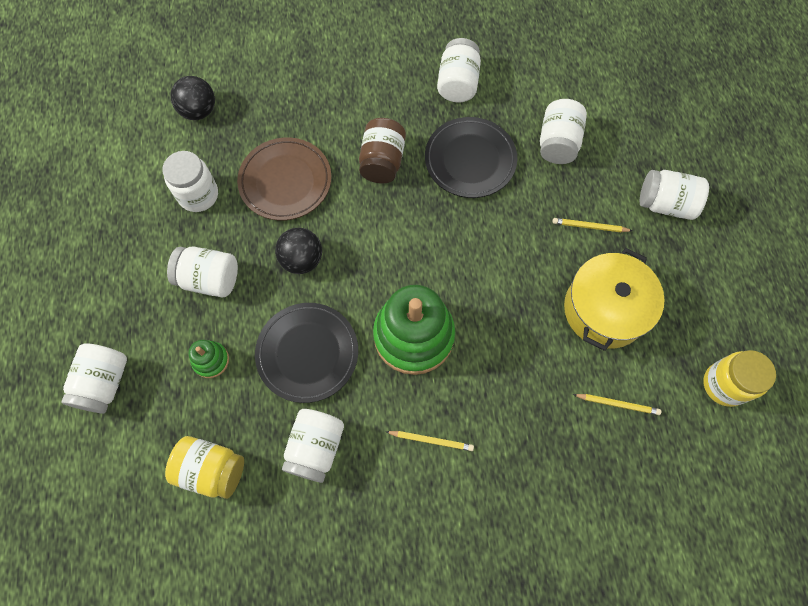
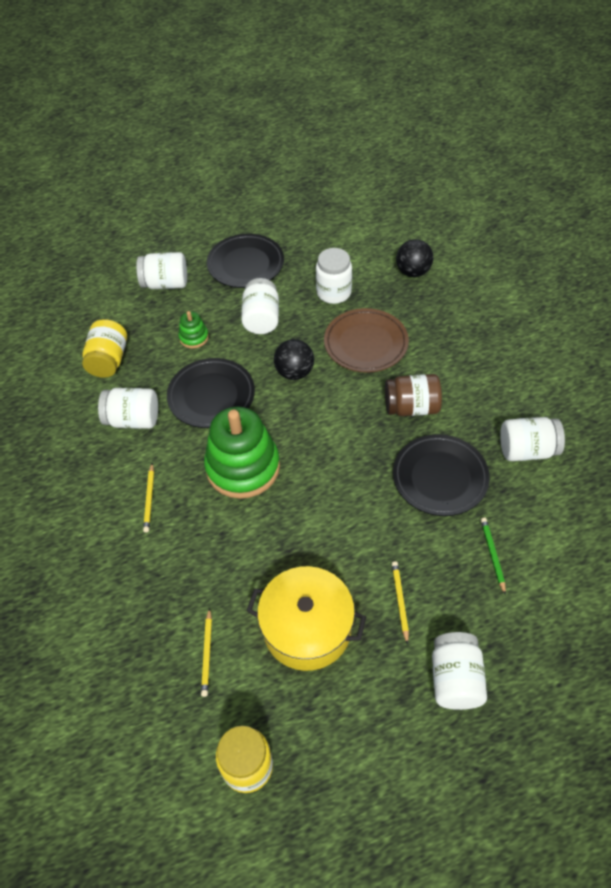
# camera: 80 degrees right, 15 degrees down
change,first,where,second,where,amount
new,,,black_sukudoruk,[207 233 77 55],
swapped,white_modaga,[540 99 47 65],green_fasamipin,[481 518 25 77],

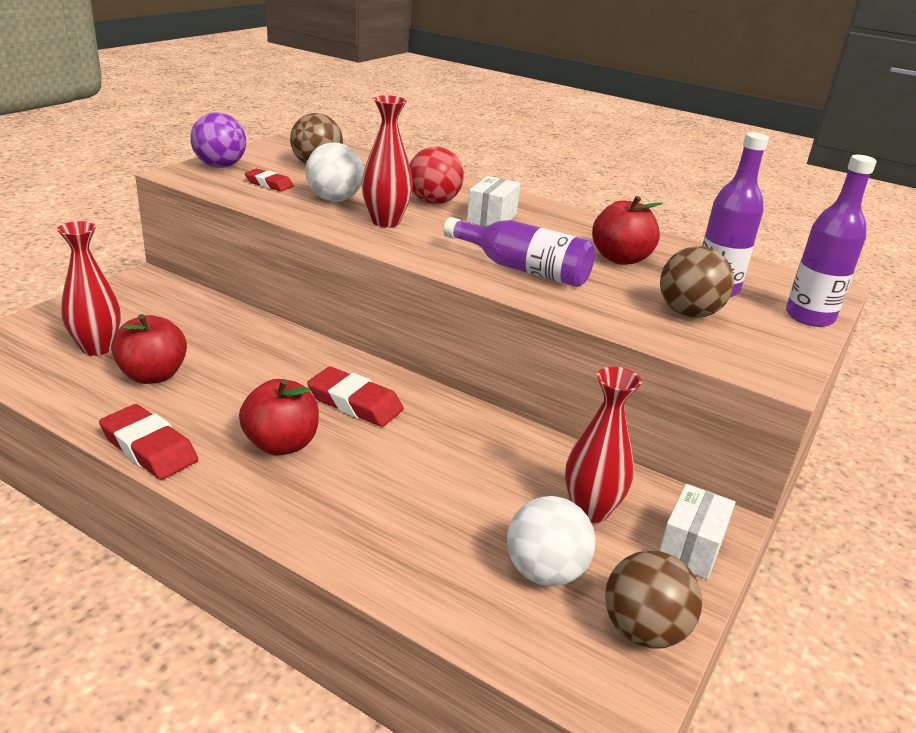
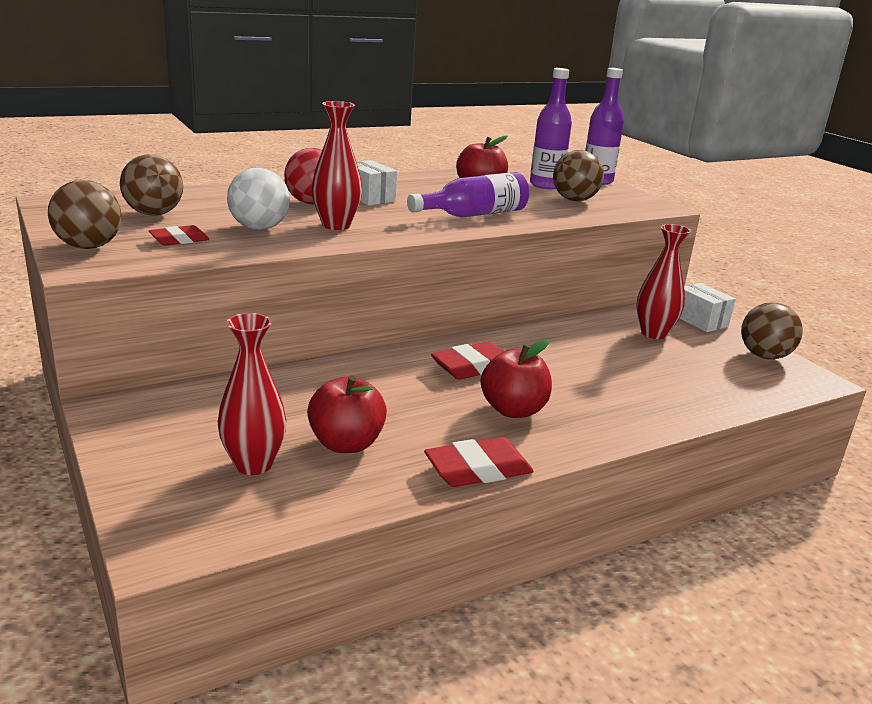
# camera: 60 degrees left, 5 degrees down
change,first,where,second,where,amount
gone,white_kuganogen,[507 496 88 90],,,
repainted,purple_kuganogen,[190 112 56 56],brown_kuganogen,[48 180 74 69],

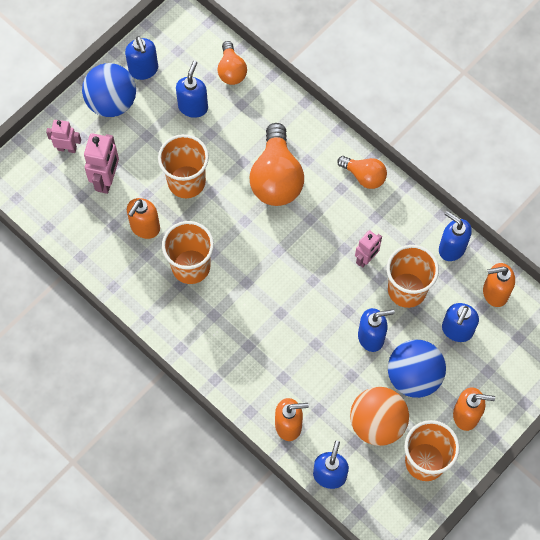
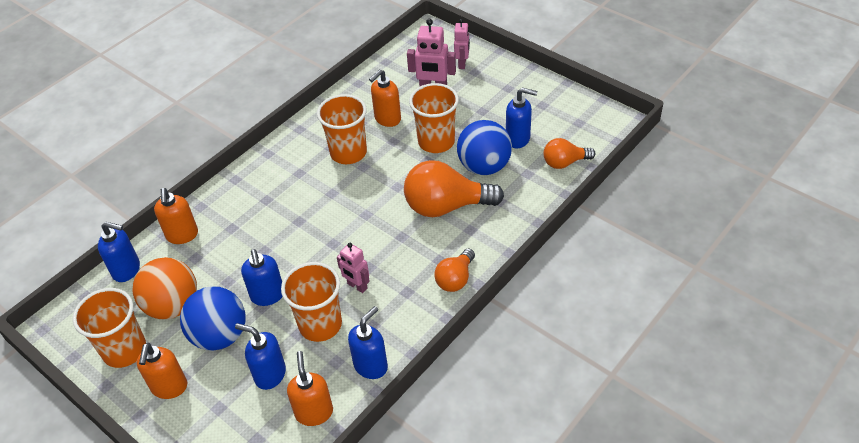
# camera: 90 degrees right, 20 degrees down
change,first,where,second,where,amount
gone,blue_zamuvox,[125 36 33 44],,,
shifted,blue_kuganogen,[82 63 54 54],,[457 120 55 55],
rotated,orange_zamuvox,[127 198 33 41],,[369 69 32 58],75 degrees counterclockwise

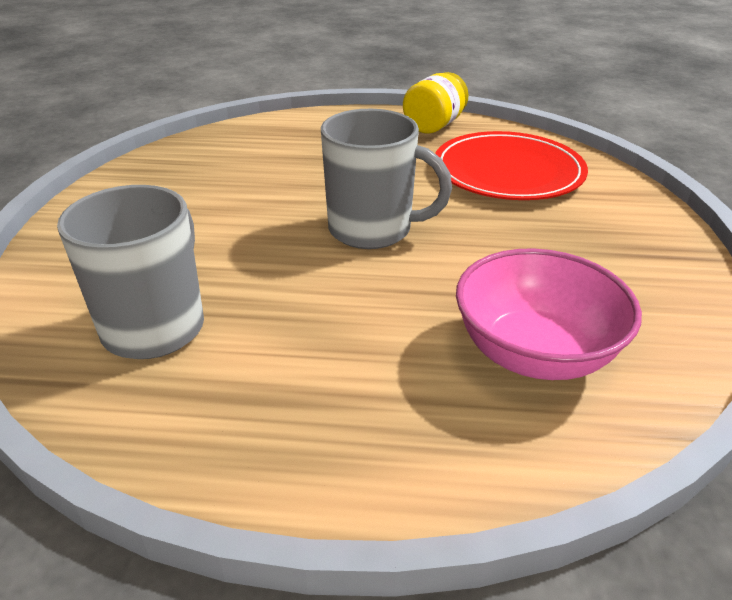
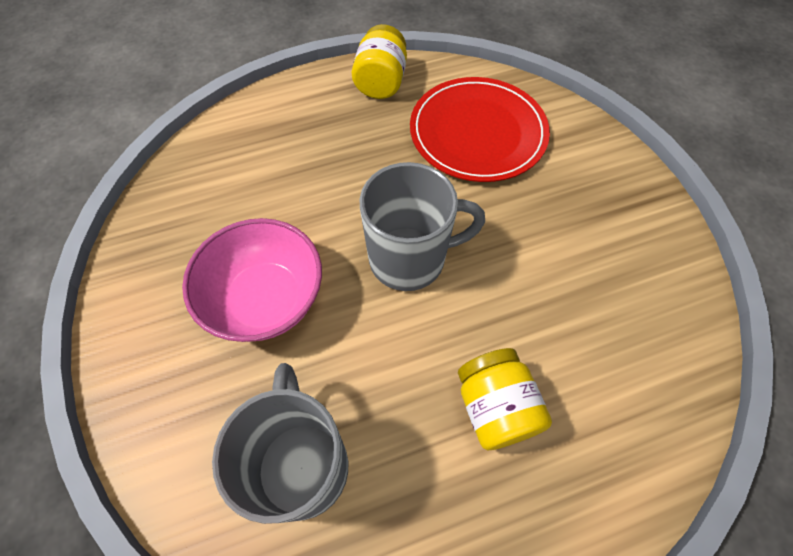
# camera: 25 degrees left, 25 degrees up
change,first,where,second,where,amount
new,,,yellow_modaga,[458 348 94 102],
shifted,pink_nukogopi,[456 248 186 132],,[182 218 140 124],

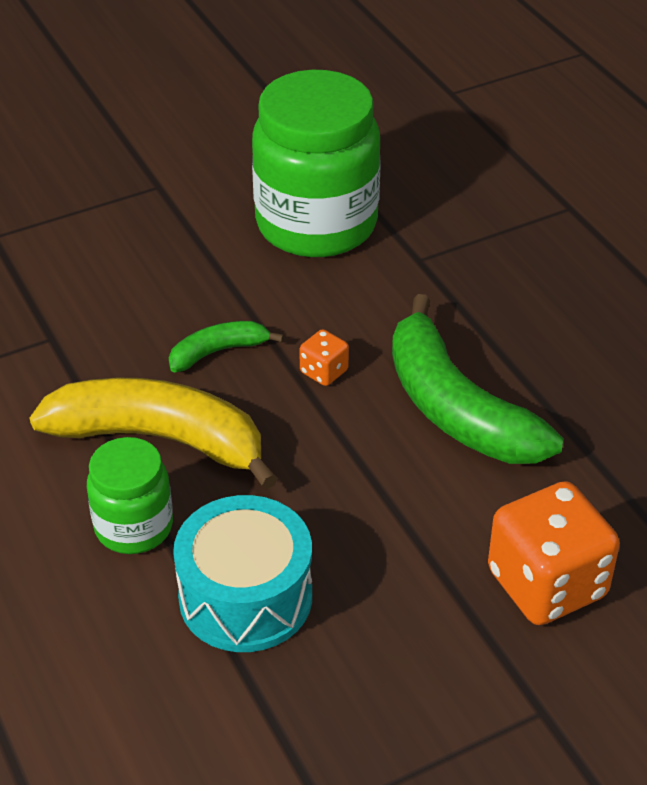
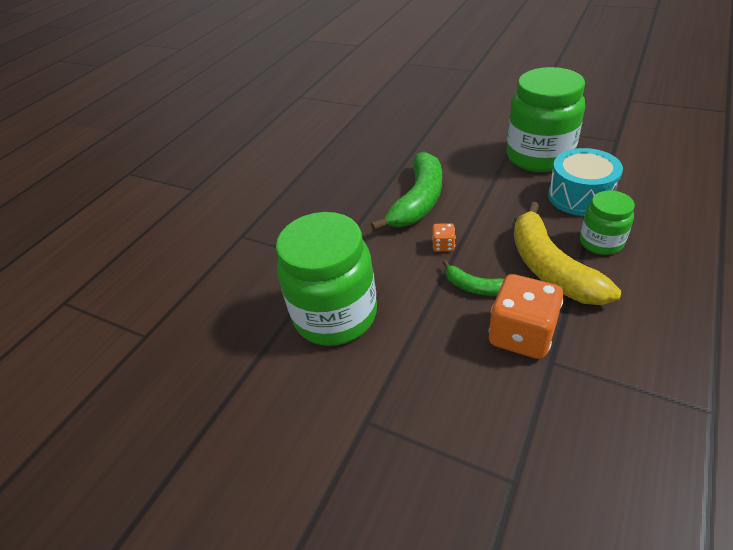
# camera: 120 degrees left, 0 degrees up
change,first,where,second,where,amount
new,,,green_modaga,[506 67 79 105],
shifted,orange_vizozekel,[488 481 132 144],,[489 274 75 85],

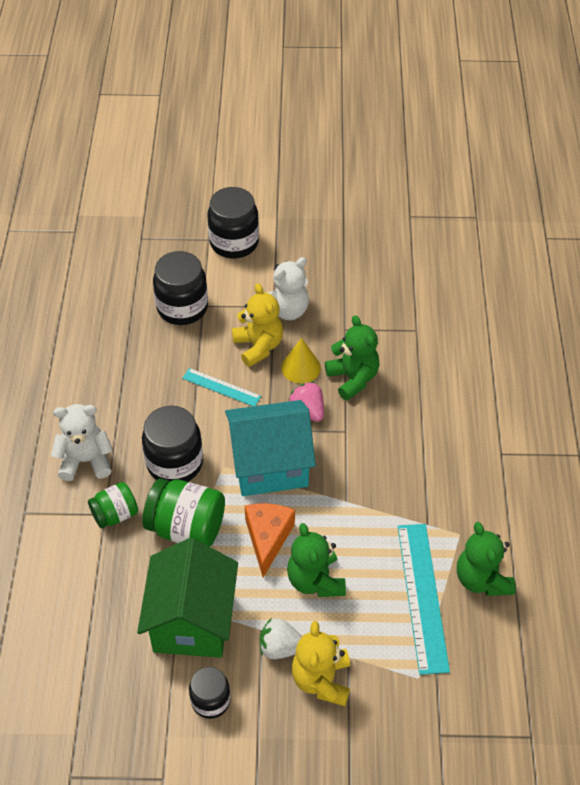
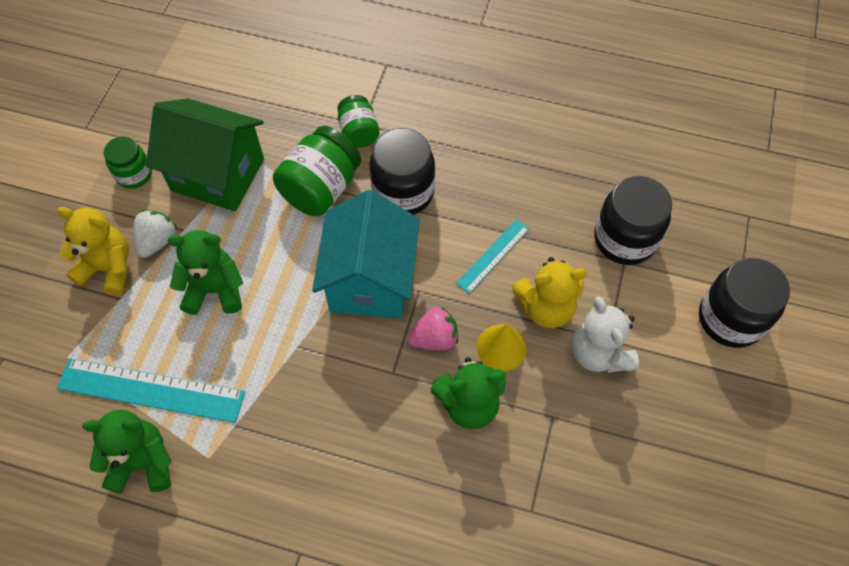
# camera: 105 degrees right, 10 degrees up
change,first,where,second,where,amount
gone,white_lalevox,[51 404 62 77],,,
gone,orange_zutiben,[245 503 50 74],,,
repainted,black_modaga,[189 667 41 52],green_modaga,[104 136 48 53],

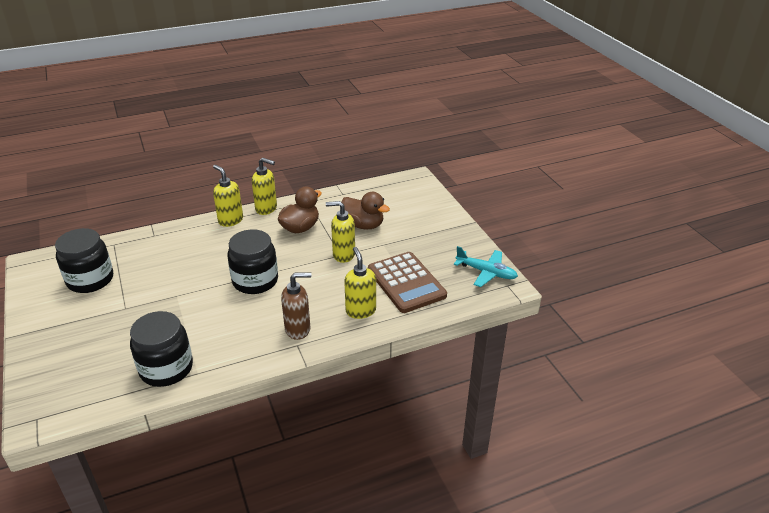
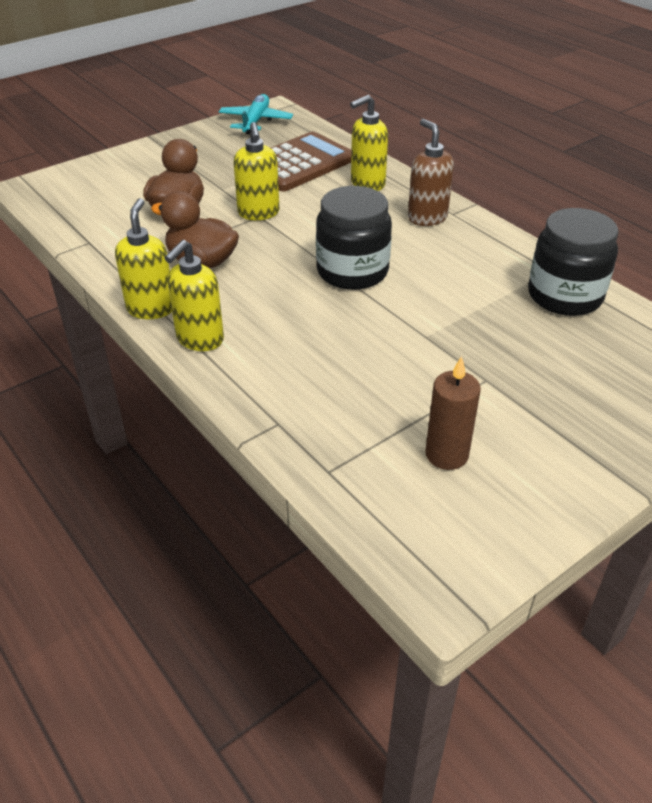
# camera: 105 degrees left, 5 degrees up
change,first,where,second,where,amount
swapped,black_modaga,[55 228 58 65],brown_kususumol,[425 356 56 114],

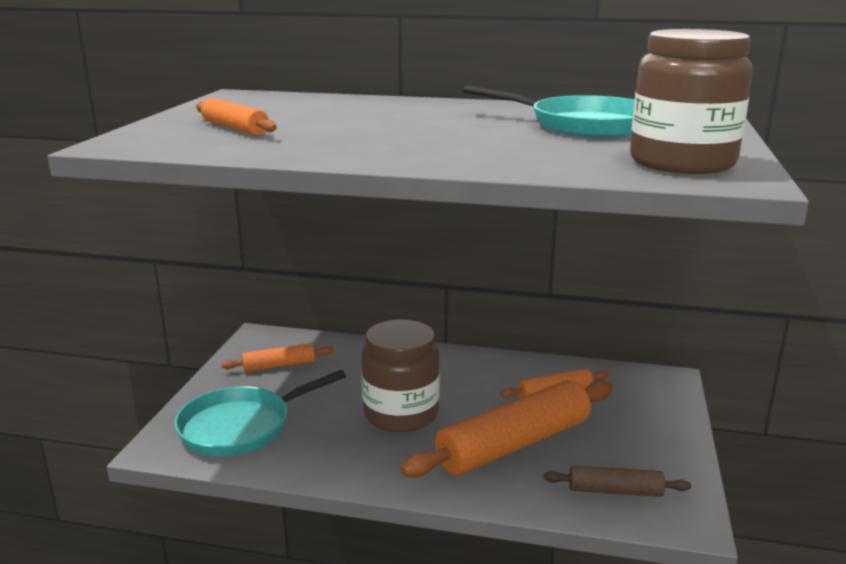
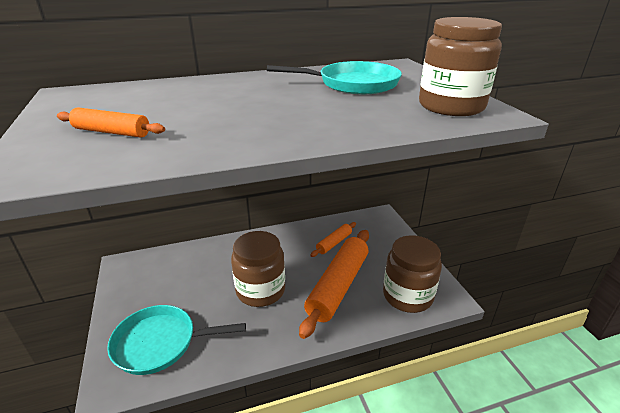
# camera: 30 degrees left, 10 degrees up
change,first,where,second,where,amount
gone,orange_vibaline,[221 343 113 29],,,
swapped,brown_vibaline,[543 465 148 32],brown_modaga,[383 235 59 78],
rotated,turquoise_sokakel,[174 370 172 86],,[107 305 139 70],60 degrees clockwise

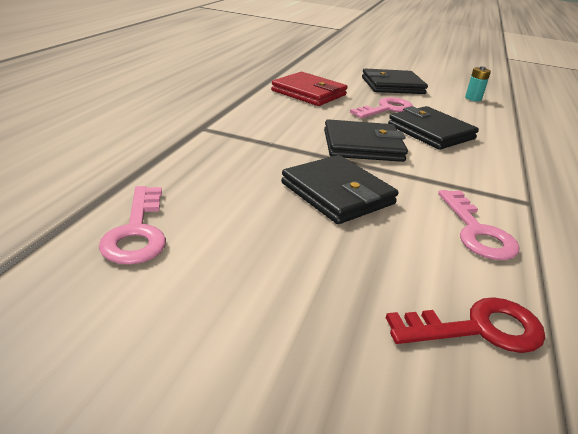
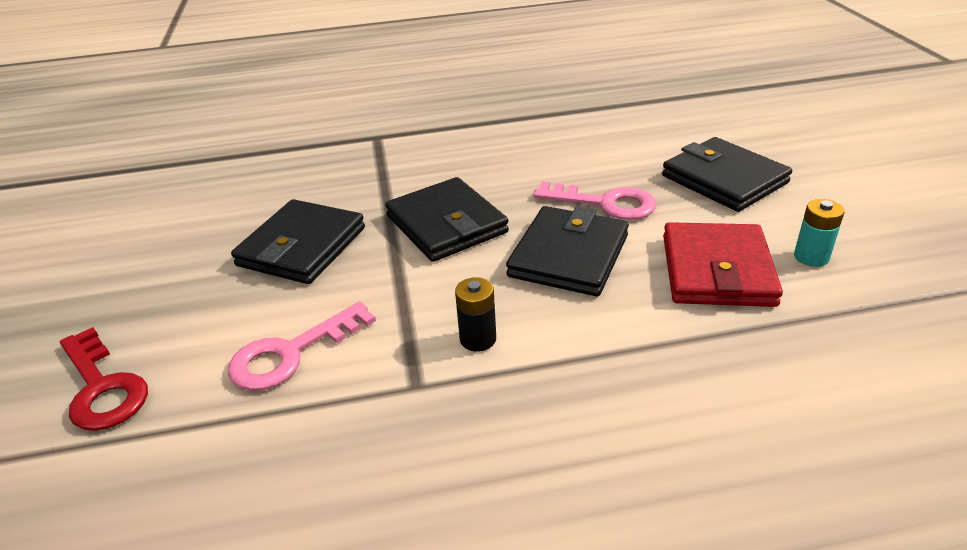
# camera: 65 degrees right, 5 degrees up
change,first,where,second,where,amount
gone,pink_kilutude,[99 186 67 79],,,
new,,,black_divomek,[455 277 41 75],
shifted,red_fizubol,[271 72 77 34],,[663 222 120 85],

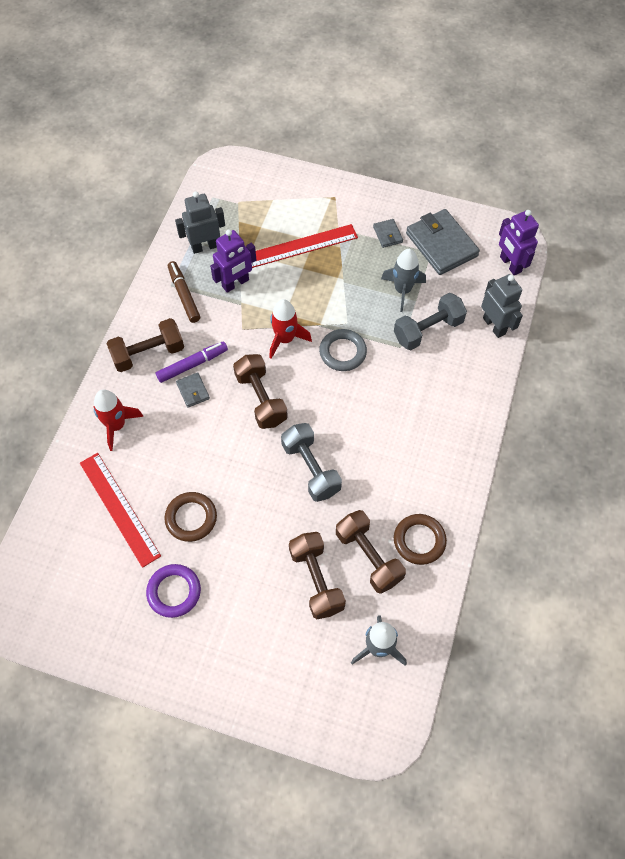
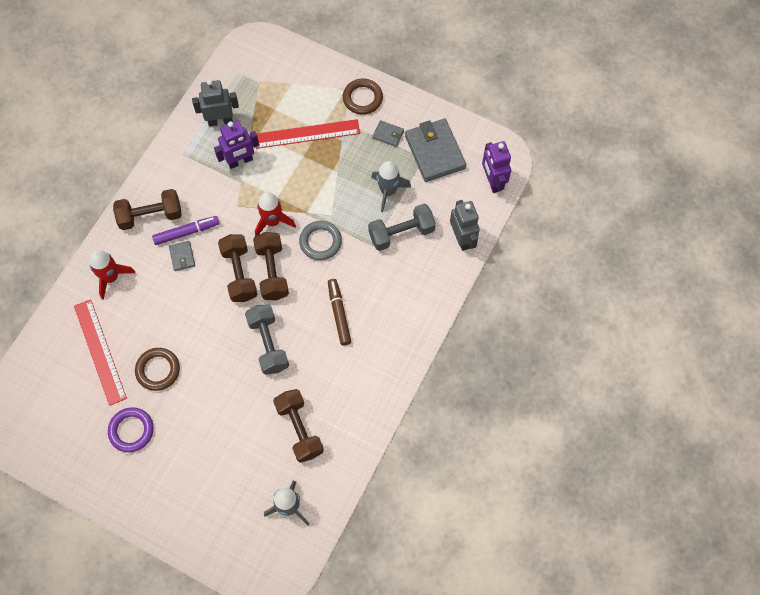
# camera: 10 degrees right, 5 degrees up
change,first,where,second,where,amount
shifted,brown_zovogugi,[168 261 32 62],,[328 279 23 66],
shifted,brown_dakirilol,[289 532 57 87],,[253 232 36 68],
shifted,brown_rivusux,[394 514 53 51],,[343 78 40 37],
rotated,grey_fizubol,[373 219 30 29],,[372 120 32 27],60 degrees counterclockwise

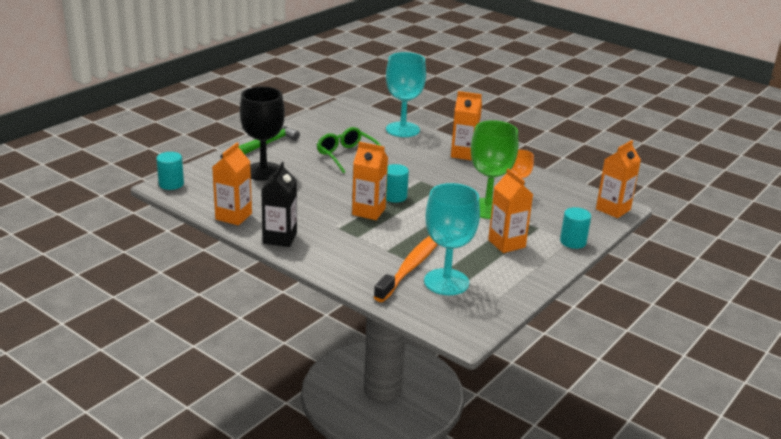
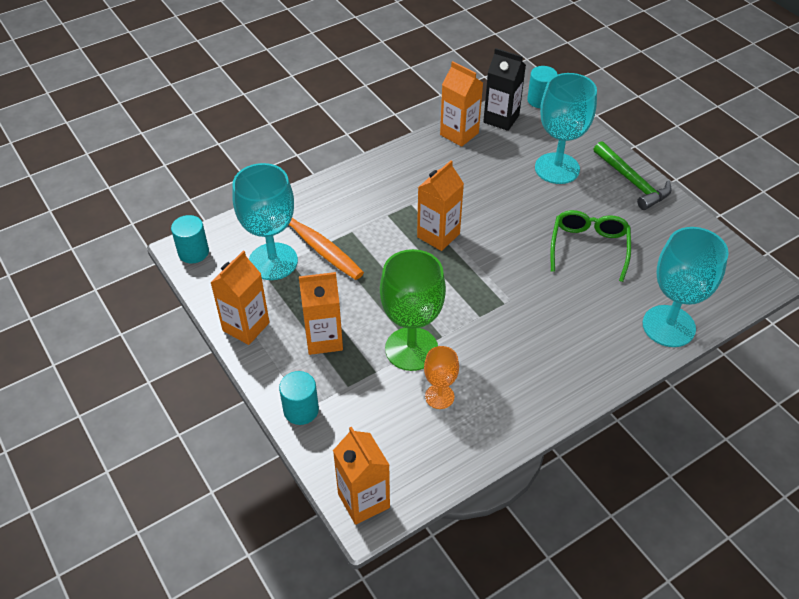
# camera: 110 degrees right, 20 degrees up
change,first,where,second,where,amount
shifted,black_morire,[261 162 36 85],,[483 48 43 83],
shifted,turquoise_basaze,[386 164 23 39],,[171 215 38 49],
shifted,orange_morire,[451 91 31 69],,[210 251 60 94],
repainted,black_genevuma,[240 87 45 94],turquoise_genevuma,[535 73 62 111],
rotated,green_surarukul,[317 127 64 47],,[550 210 81 72],60 degrees counterclockwise

